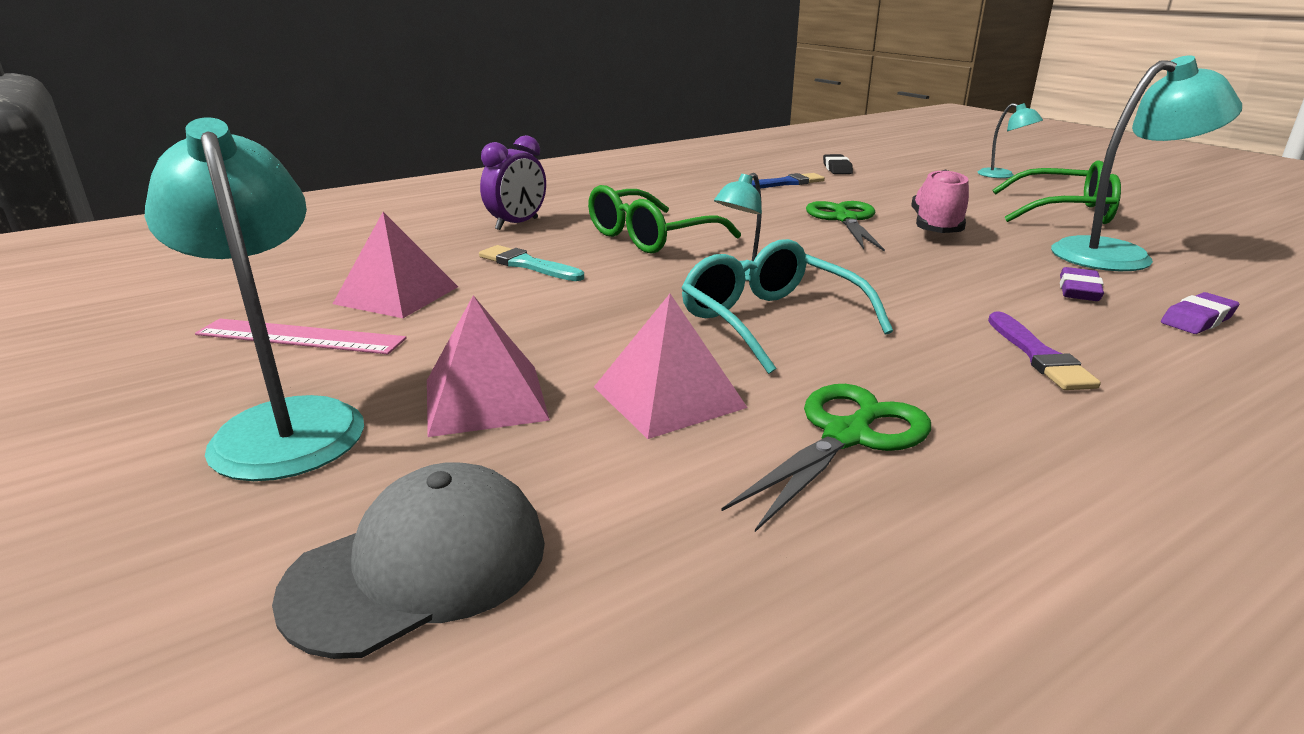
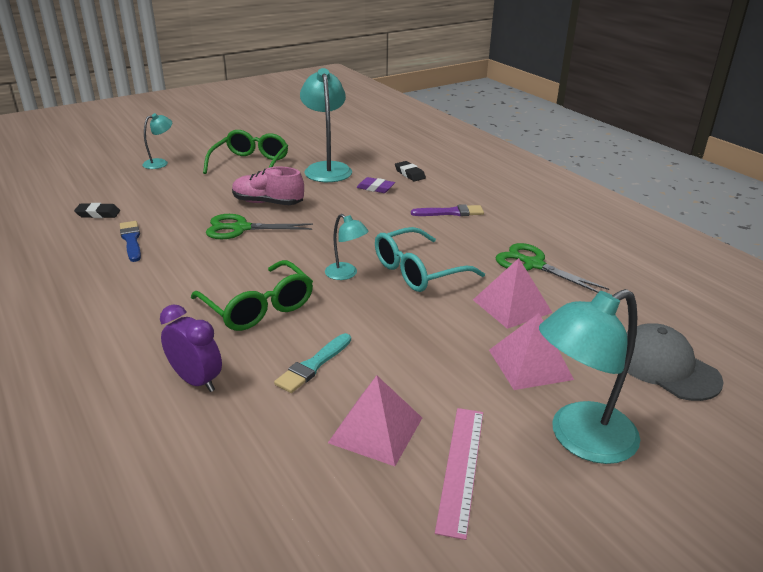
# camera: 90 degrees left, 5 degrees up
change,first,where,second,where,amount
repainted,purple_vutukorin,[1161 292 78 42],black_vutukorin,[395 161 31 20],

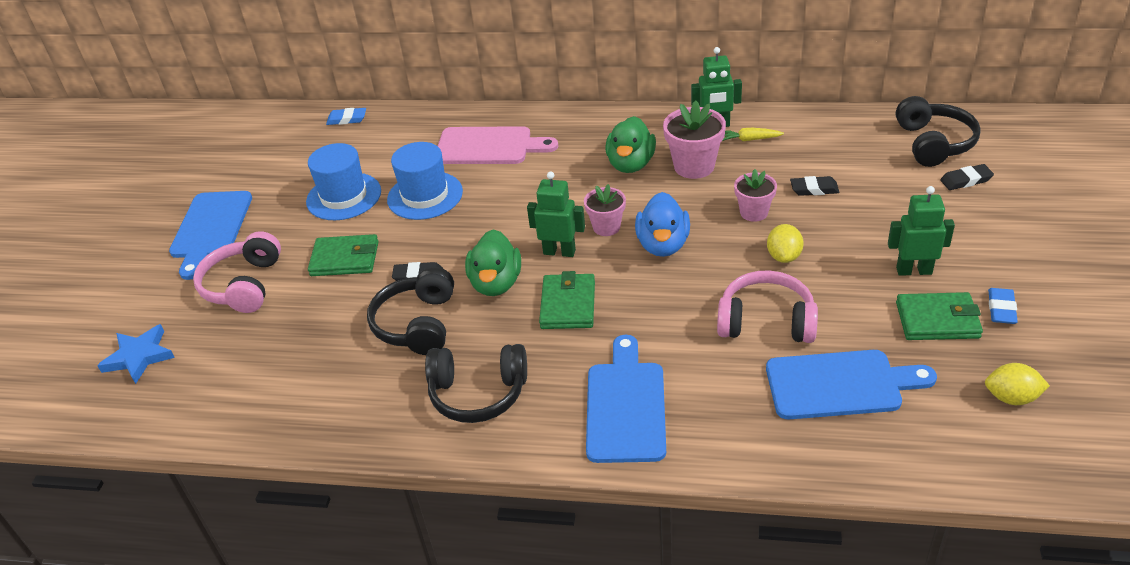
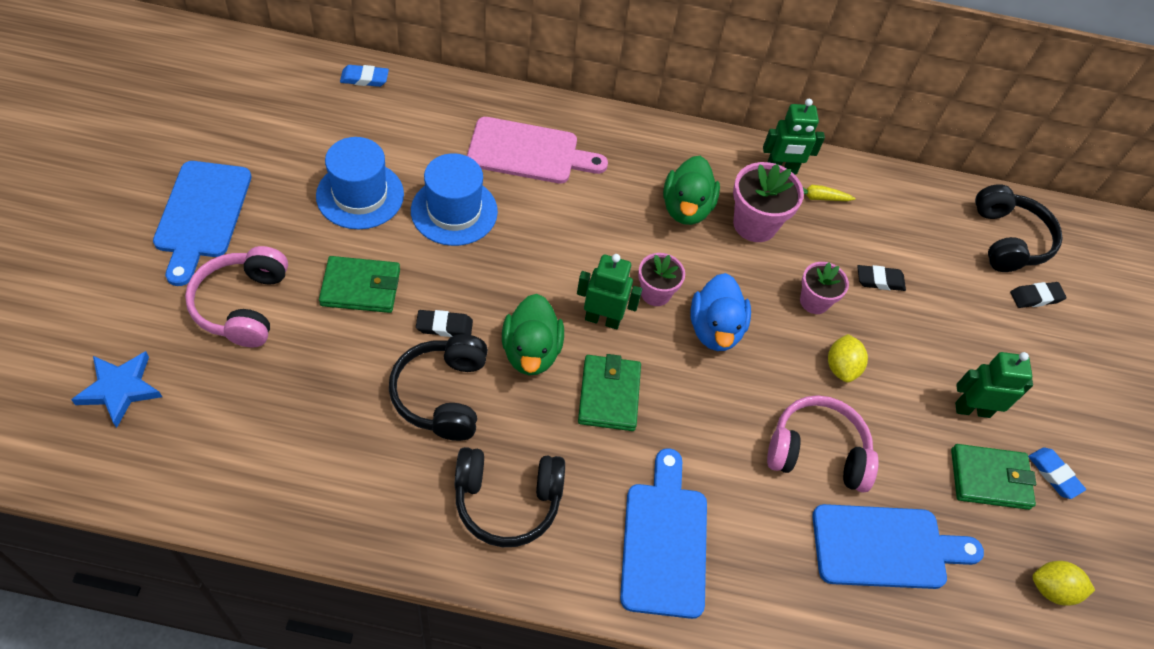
# camera: 10 degrees left, 15 degrees up
change,first,where,second,where,amount
rotated,blue_vutukorin,[988 288 30 36],,[1028 447 58 52],45 degrees counterclockwise

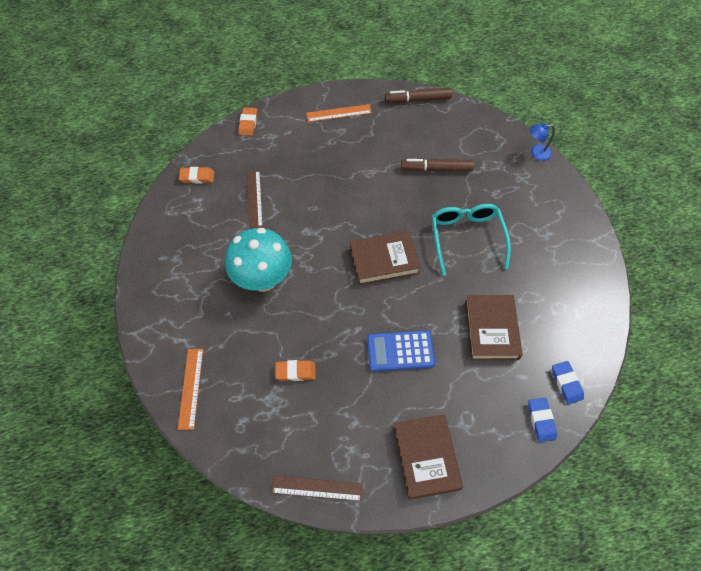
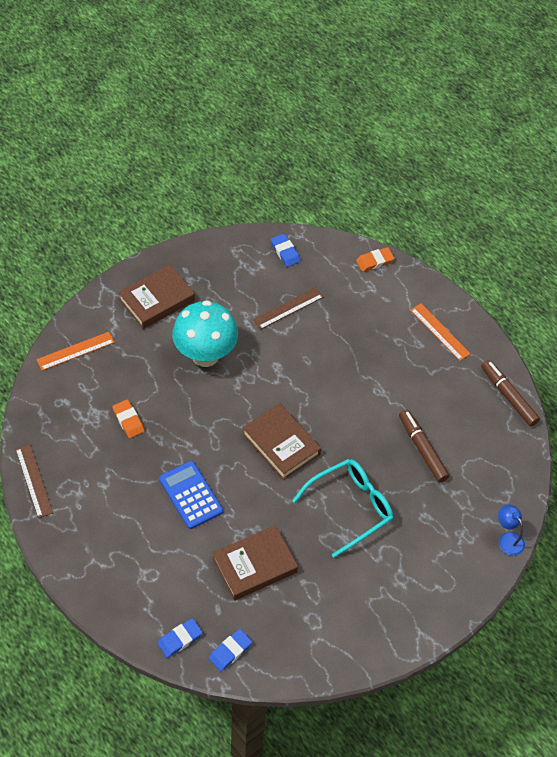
# camera: 60 degrees right, 5 degrees down
change,first,where,second,where,amount
shifted,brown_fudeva,[394 414 69 86],,[118 264 77 65],
repainted,orange_vutukorin,[179 167 35 17],blue_vutukorin,[271 234 29 33],

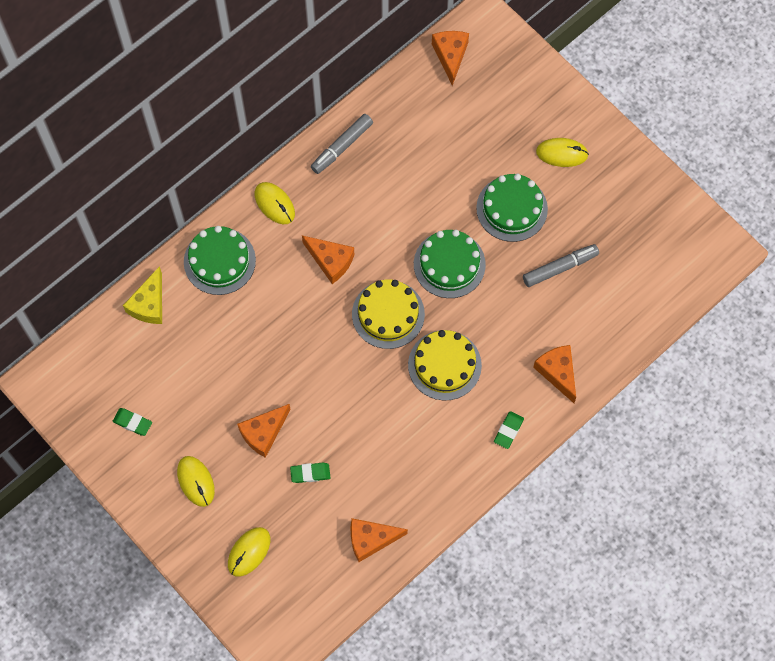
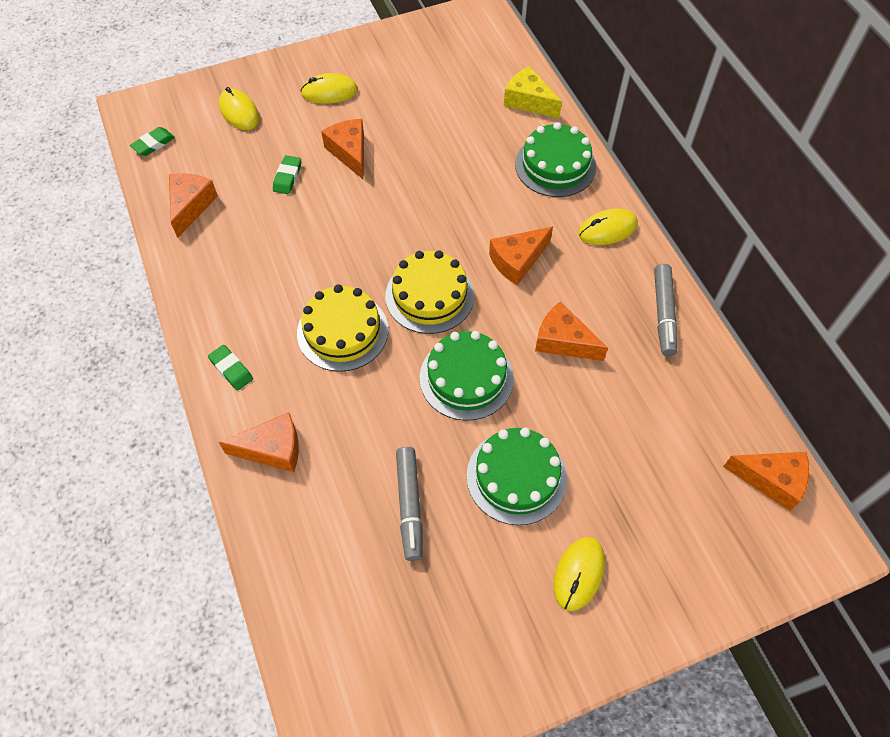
# camera: 110 degrees right, 10 degrees down
change,first,where,second,where,amount
new,,,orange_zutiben,[535 301 73 60],
shifted,green_vutukorin,[113 408 39 28],,[130 127 45 29],
rotated,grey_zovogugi,[311 114 62 60],,[654 264 24 92],150 degrees counterclockwise

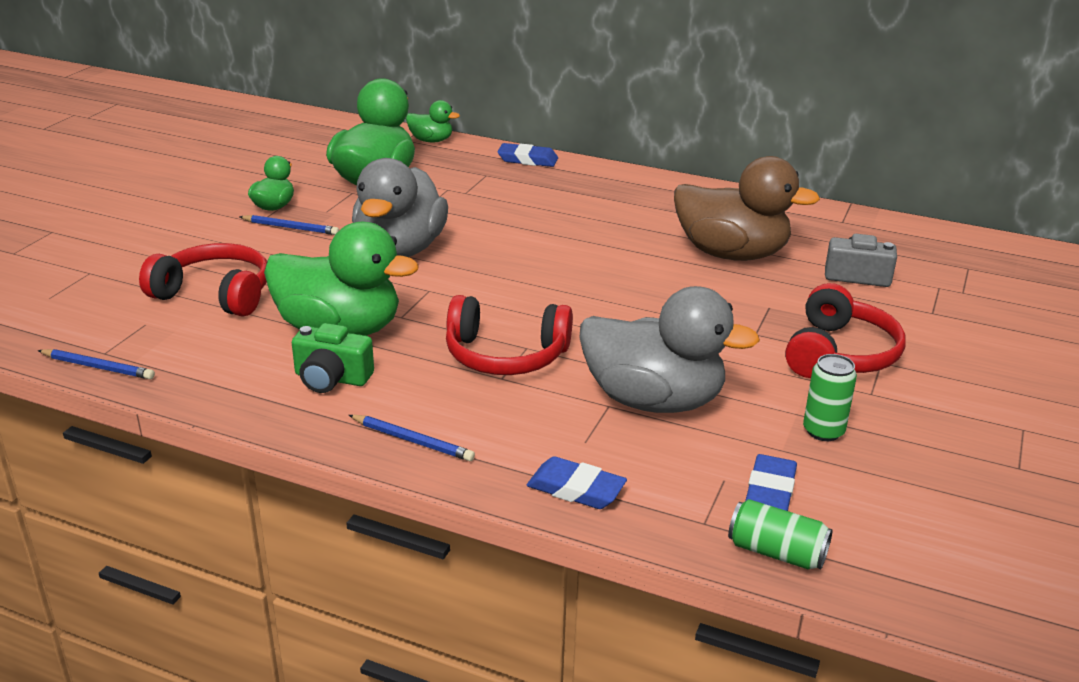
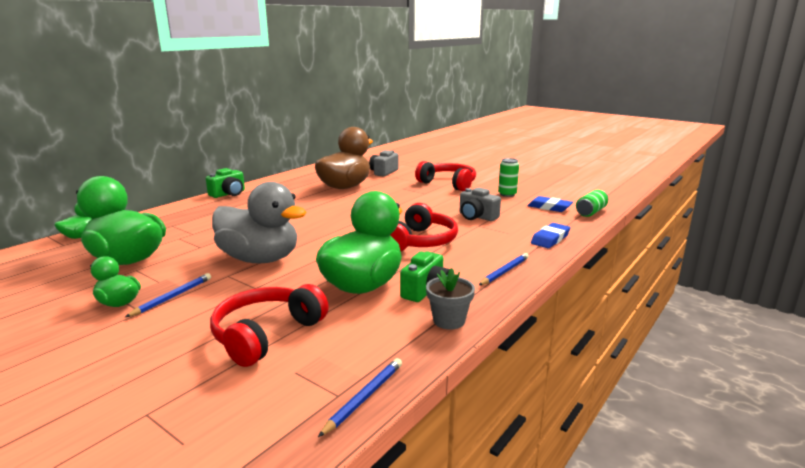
# camera: 75 degrees left, 10 degrees down
change,first,where,second,where,amount
gone,blue_vutukorin,[497 143 61 24],,,
new,,,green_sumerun,[206 168 39 30],
new,,,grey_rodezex,[426 268 49 62],
swapped,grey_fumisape,[580 286 180 127],grey_sumerun,[460 187 41 34],

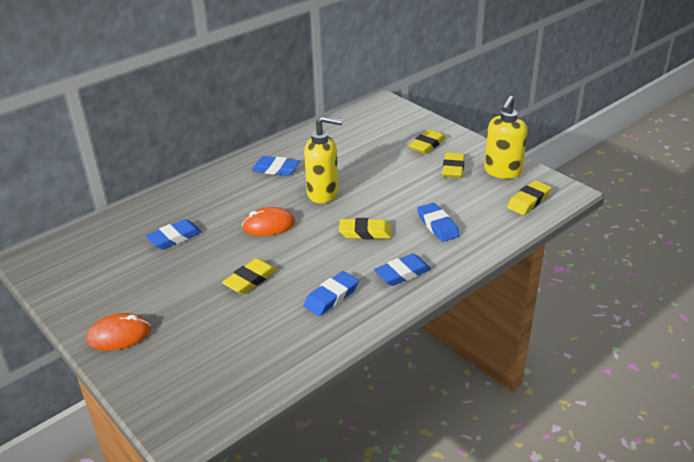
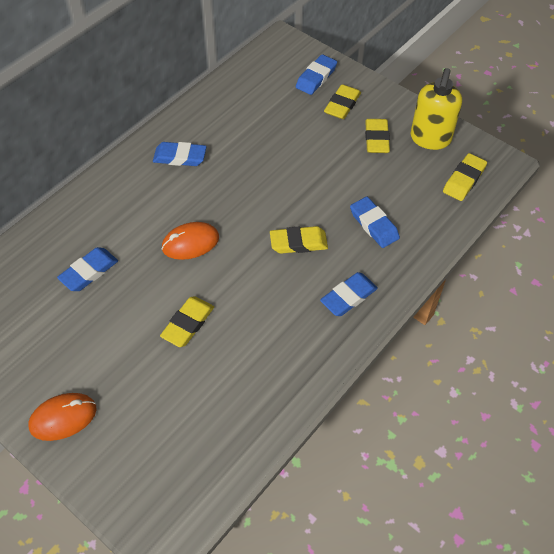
# camera: 10 degrees left, 20 degrees up
change,first,where,second,where,amount
gone,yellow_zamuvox,[304 115 39 88],,,
shifted,blue_vutukorin,[304 271 55 45],,[296 54 41 41],

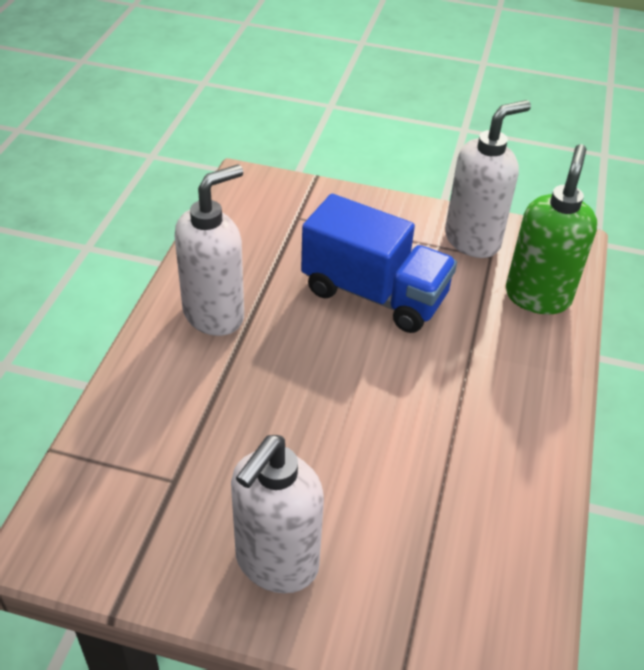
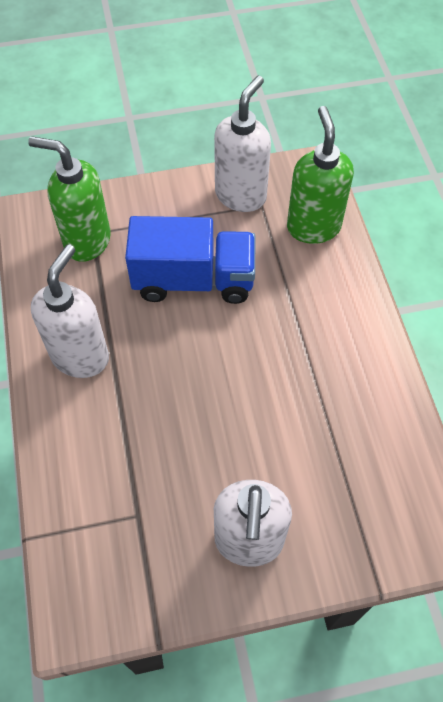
# camera: 25 degrees left, 15 degrees up
change,first,where,second,where,amount
new,,,green_zamuvox,[28 136 83 126],

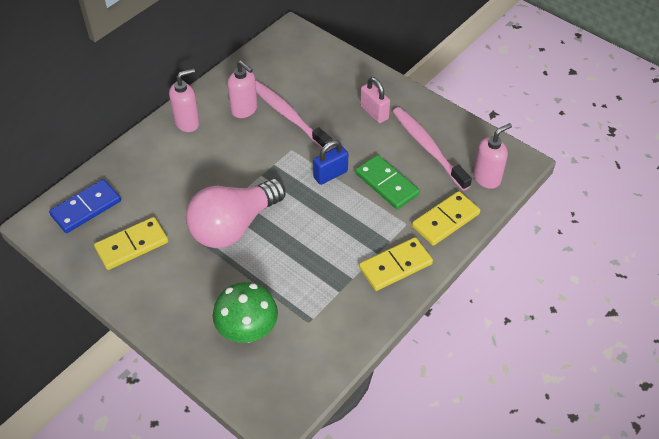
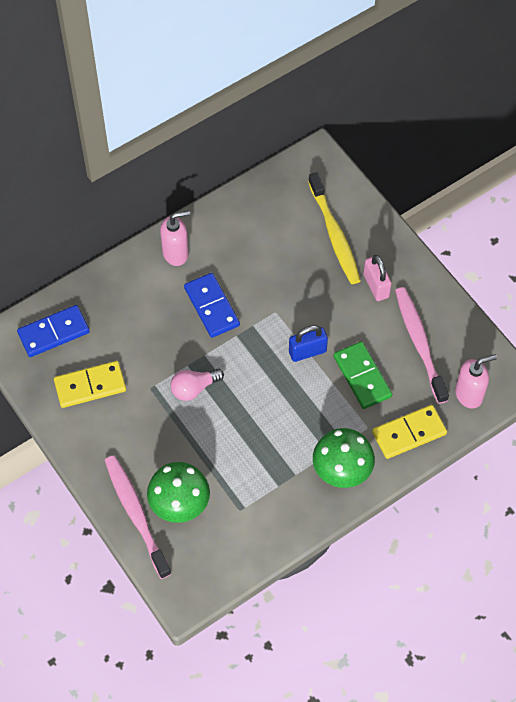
# camera: 15 degrees right, 10 degrees up
change,first,where,second,where,amount
gone,pink_zamuvox,[227 61 31 57],,,
new,,,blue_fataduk,[184 273 56 65],
new,,,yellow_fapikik,[308 172 53 112],
shifted,pink_fapikik,[255 81 77 70],,[105 455 66 124],
swapped,yellow_fataduk,[359 237 74 54],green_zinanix,[313 428 62 60],
scaled,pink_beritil,[186 179 99 69],,[170 369 54 32],x0.49

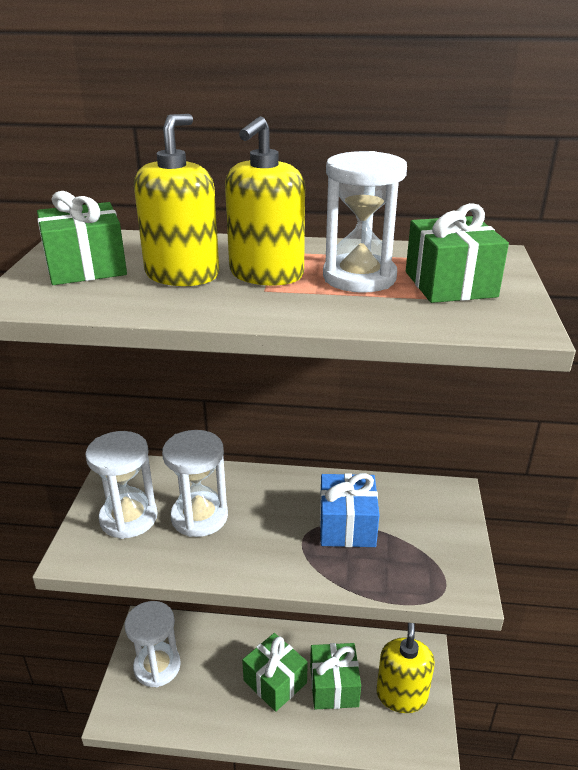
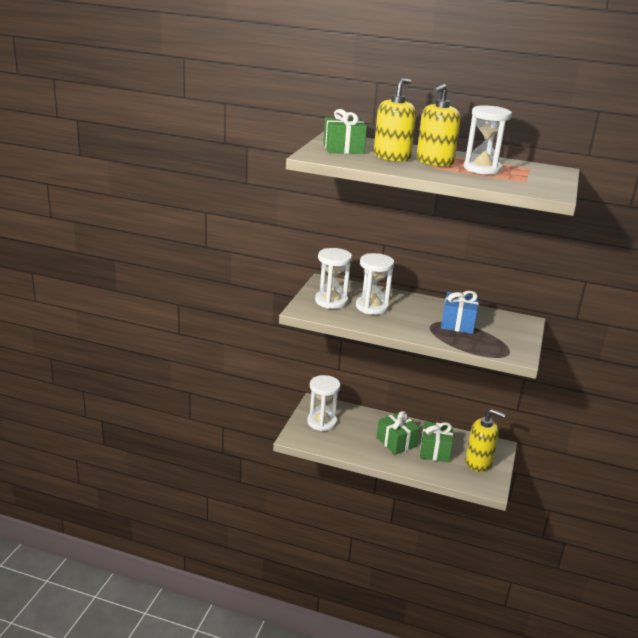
# camera: 10 degrees right, 5 degrees down
change,first,where,second,where,amount
gone,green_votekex,[406 203 103 100],,,
rotated,yellow_zamuvox,[376 623 59 90],,[465 409 41 63],90 degrees clockwise

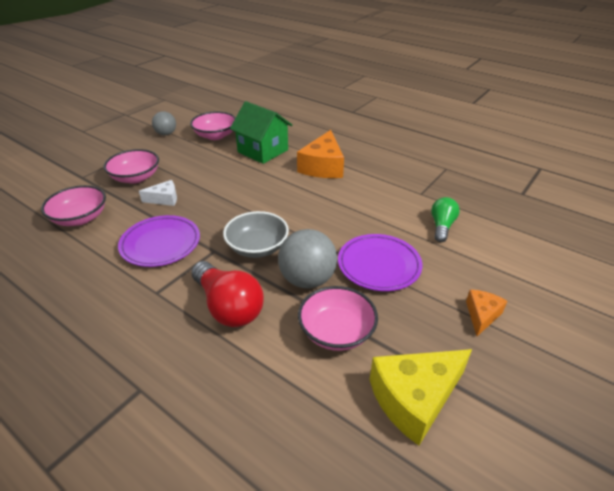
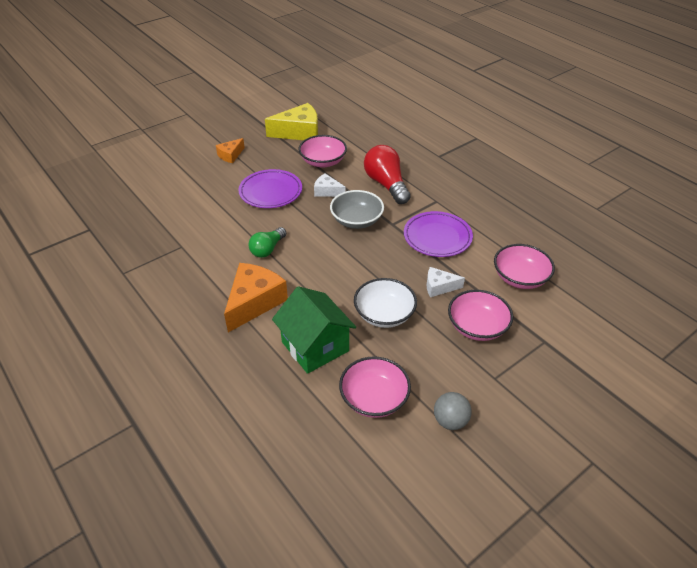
# camera: 165 degrees left, 5 degrees up
change,first,where,second,where,amount
new,,,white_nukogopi,[354 278 63 50],
shifted,green_beritil,[431 197 29 45],,[248 227 38 31],
swapped,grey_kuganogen,[278 229 59 60],white_zutiben,[314 173 32 24],

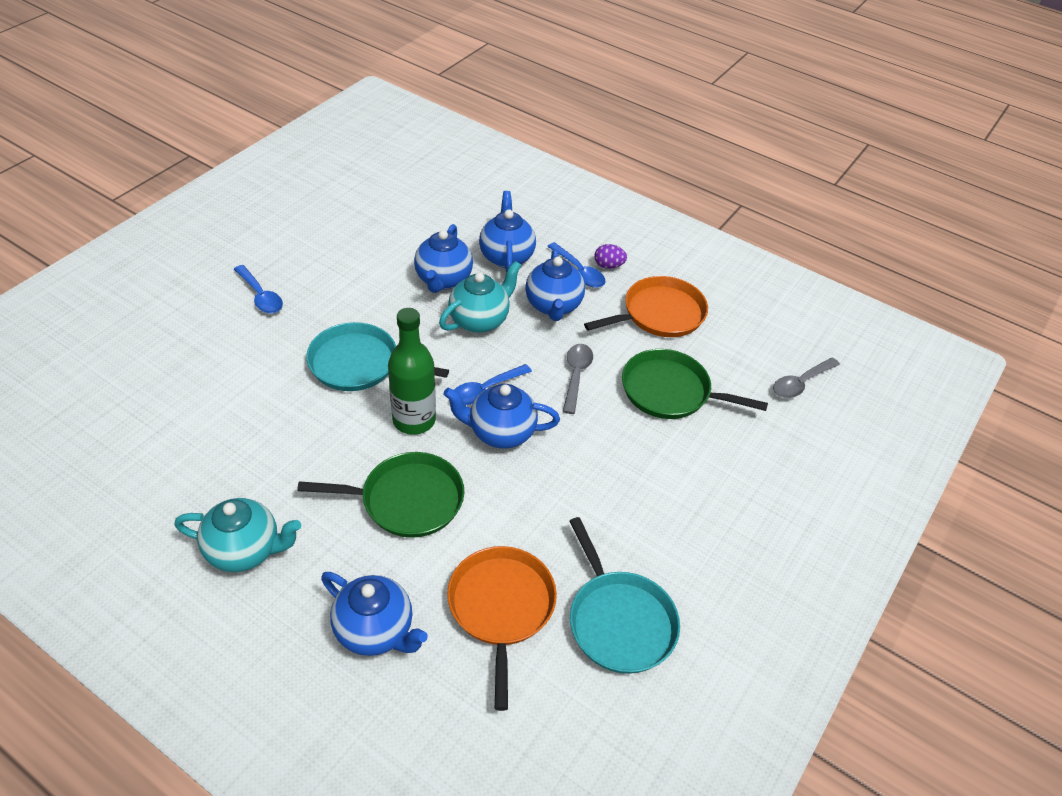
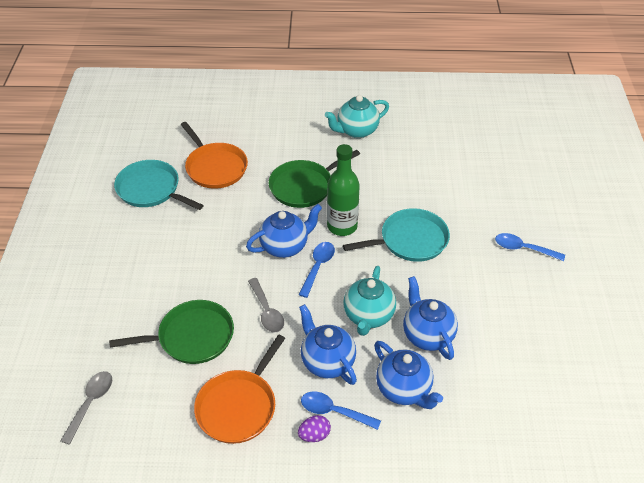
# camera: 150 degrees right, 0 degrees up
change,first,where,second,where,amount
gone,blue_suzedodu,[321 572 107 84],,,

